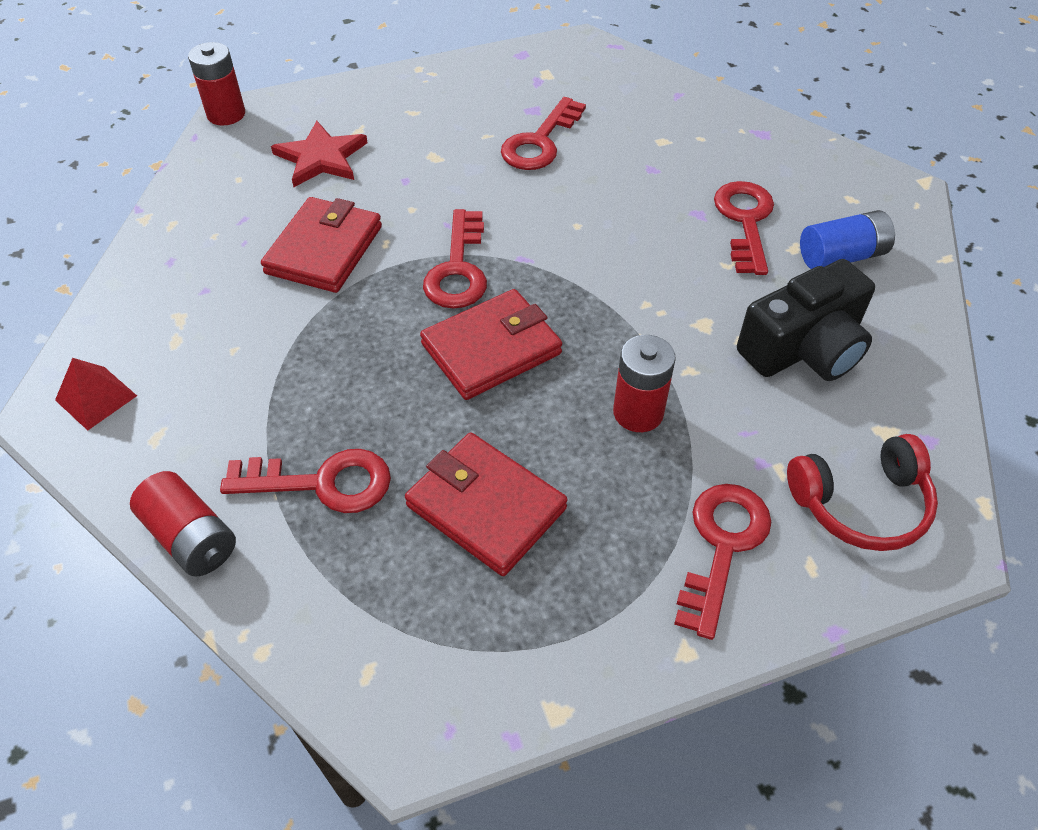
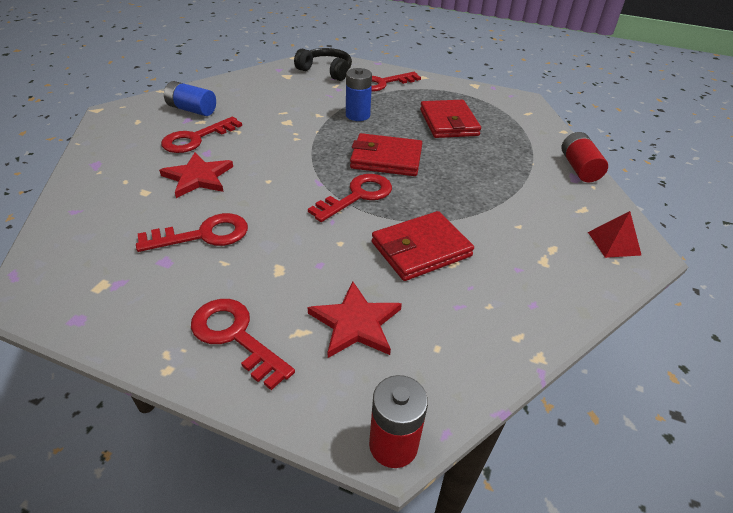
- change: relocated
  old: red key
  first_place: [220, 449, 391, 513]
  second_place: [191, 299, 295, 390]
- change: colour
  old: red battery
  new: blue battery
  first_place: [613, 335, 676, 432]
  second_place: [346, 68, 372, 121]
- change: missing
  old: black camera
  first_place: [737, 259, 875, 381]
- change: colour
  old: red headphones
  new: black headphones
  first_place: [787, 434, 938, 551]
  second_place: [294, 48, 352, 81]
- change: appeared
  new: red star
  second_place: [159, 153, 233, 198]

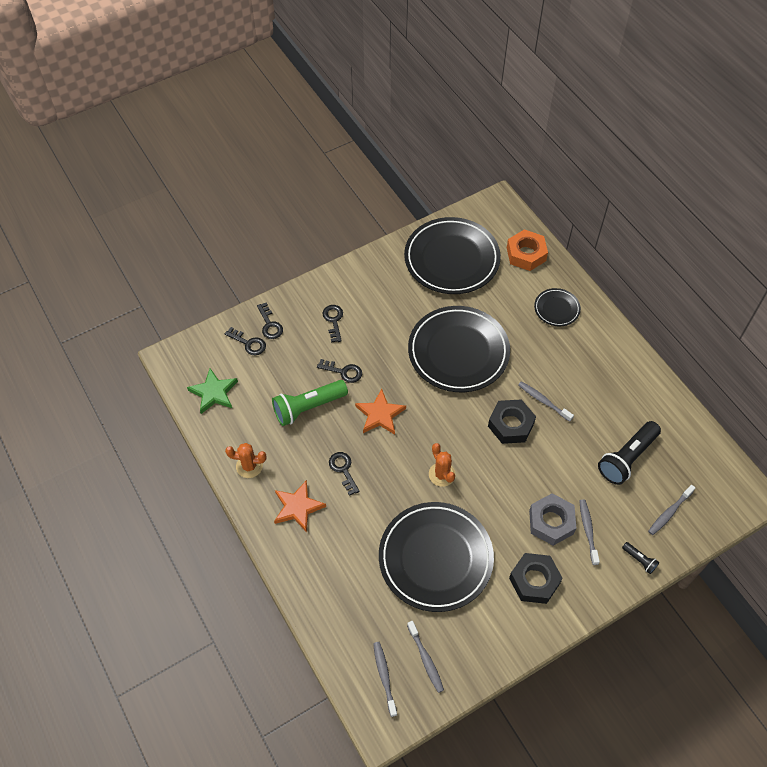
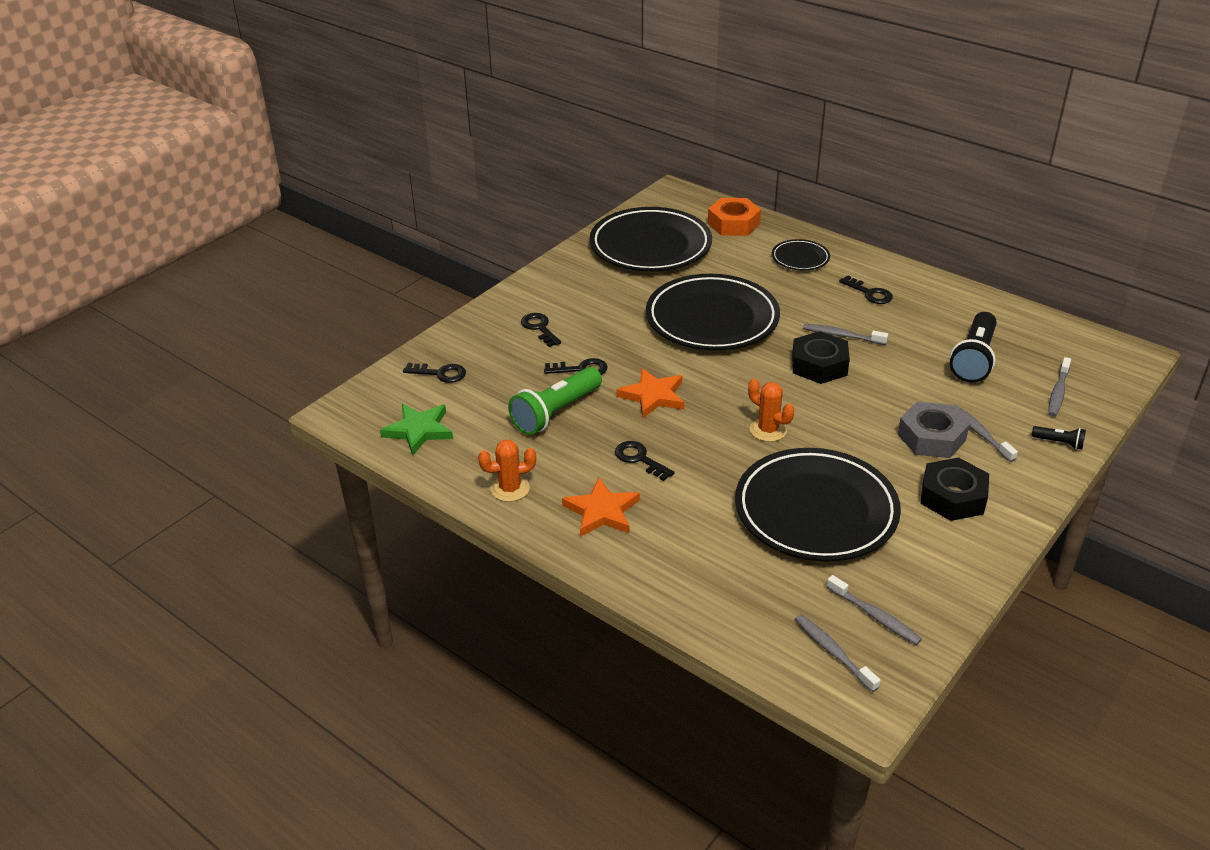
- change: relocated
  old: black key
  first_place: [257, 303, 283, 339]
  second_place: [839, 275, 893, 304]

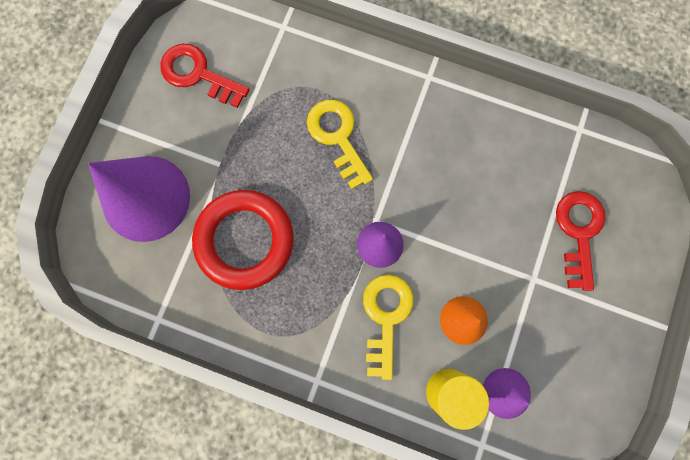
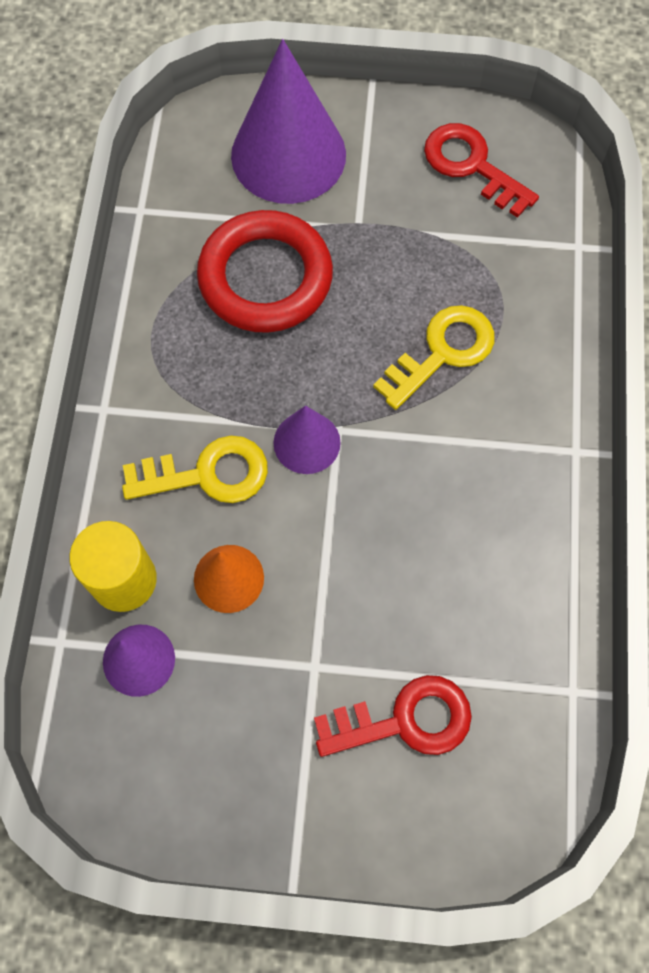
- change: spun
  old: red key
  first_place: [160, 44, 250, 108]
  second_place: [424, 123, 539, 218]
  degrees: -60

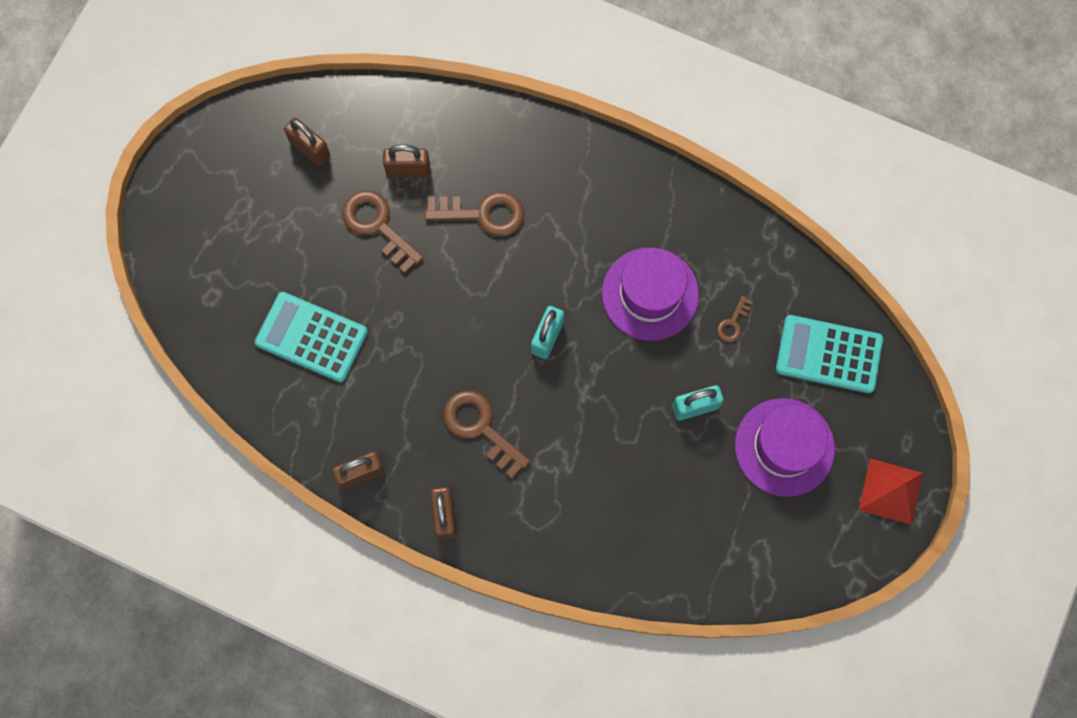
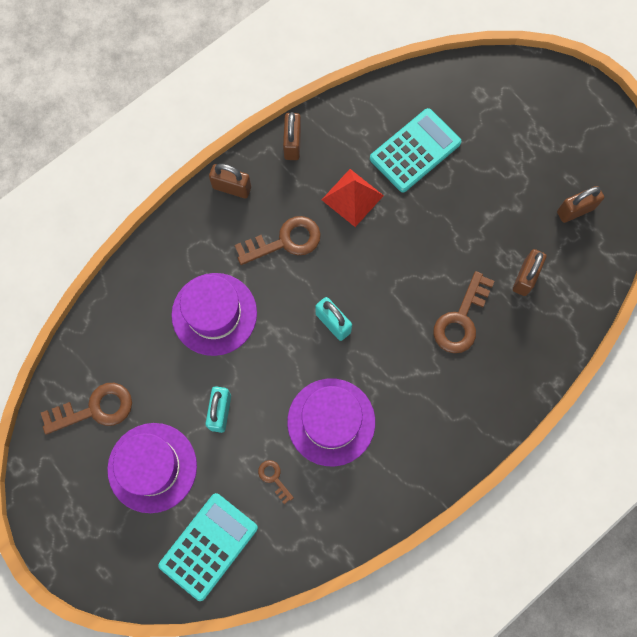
- change: relocated
  old: brown key
  first_place: [342, 190, 423, 273]
  second_place: [41, 383, 132, 435]
- change: relocated
  old: red pyramid
  first_place: [859, 458, 923, 525]
  second_place: [322, 169, 384, 227]
- change: appeared
  new: purple hat
  second_place: [172, 273, 257, 356]

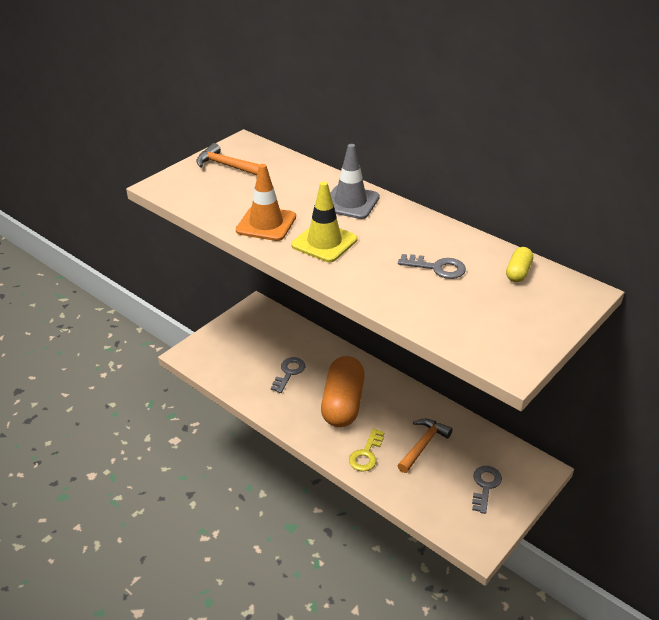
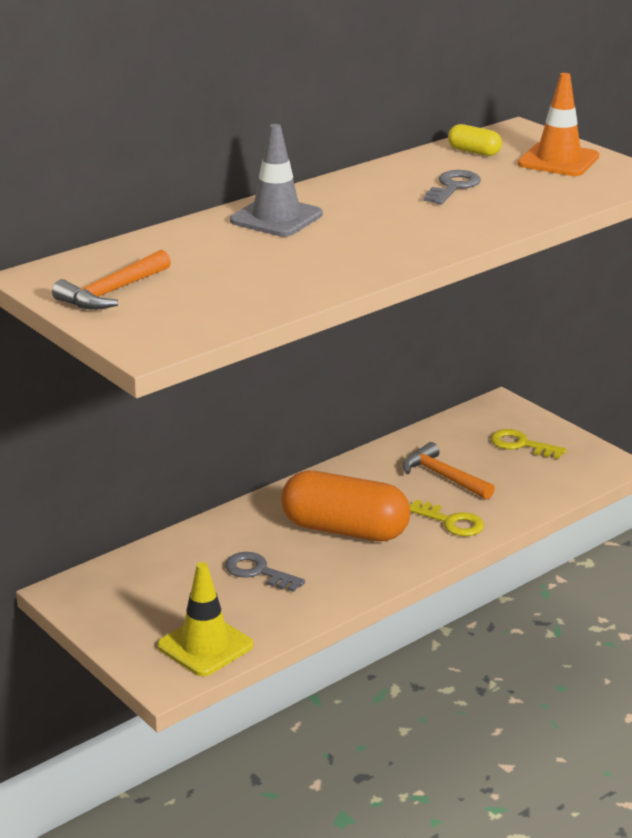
- change: relocated
  old: orange traffic cone
  first_place: [236, 164, 296, 241]
  second_place: [518, 73, 599, 176]
- change: relocated
  old: yellow traffic cone
  first_place: [291, 181, 357, 262]
  second_place: [157, 562, 253, 676]
- change: colour
  old: grey key
  new: yellow key
  first_place: [472, 466, 502, 514]
  second_place: [491, 429, 566, 459]

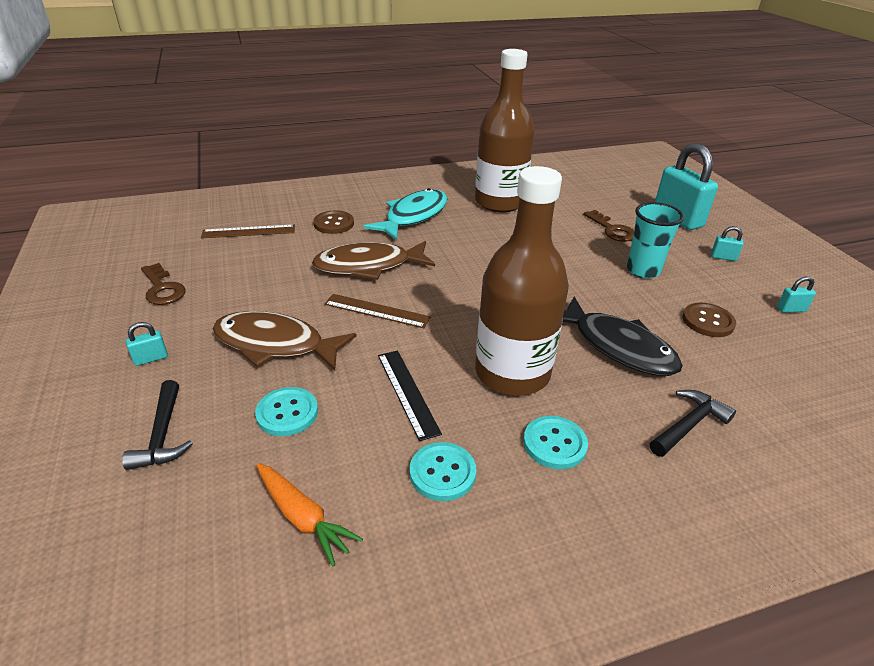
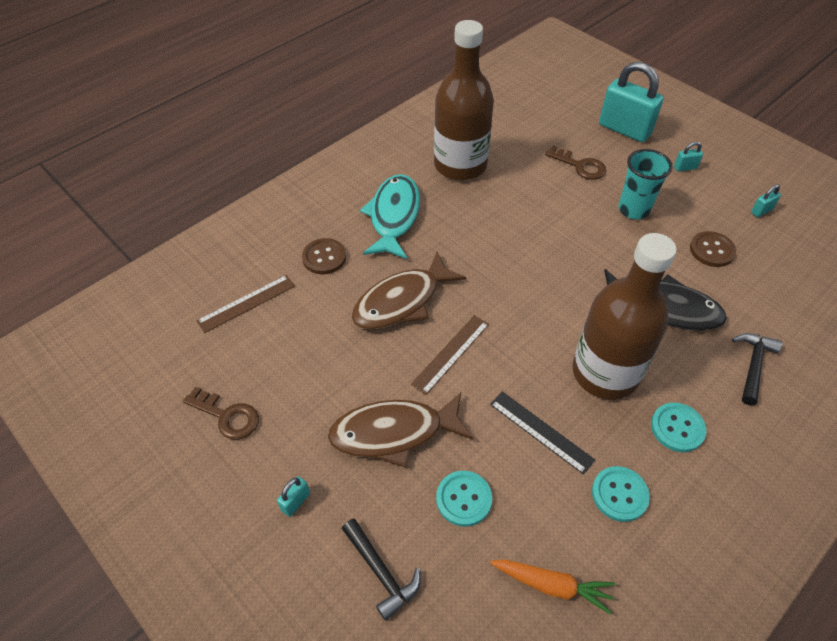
- change: spun
  old: brown ruler
  first_place: [325, 294, 431, 328]
  second_place: [411, 315, 489, 395]
  degrees: -45

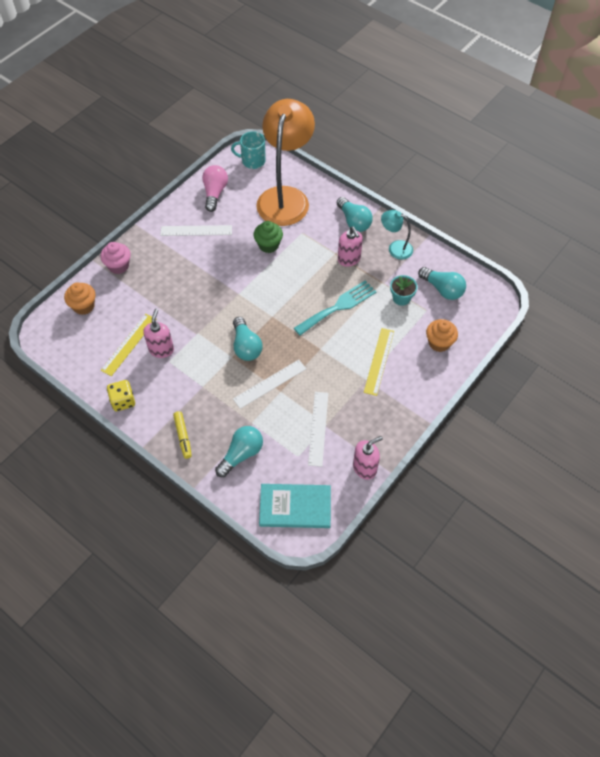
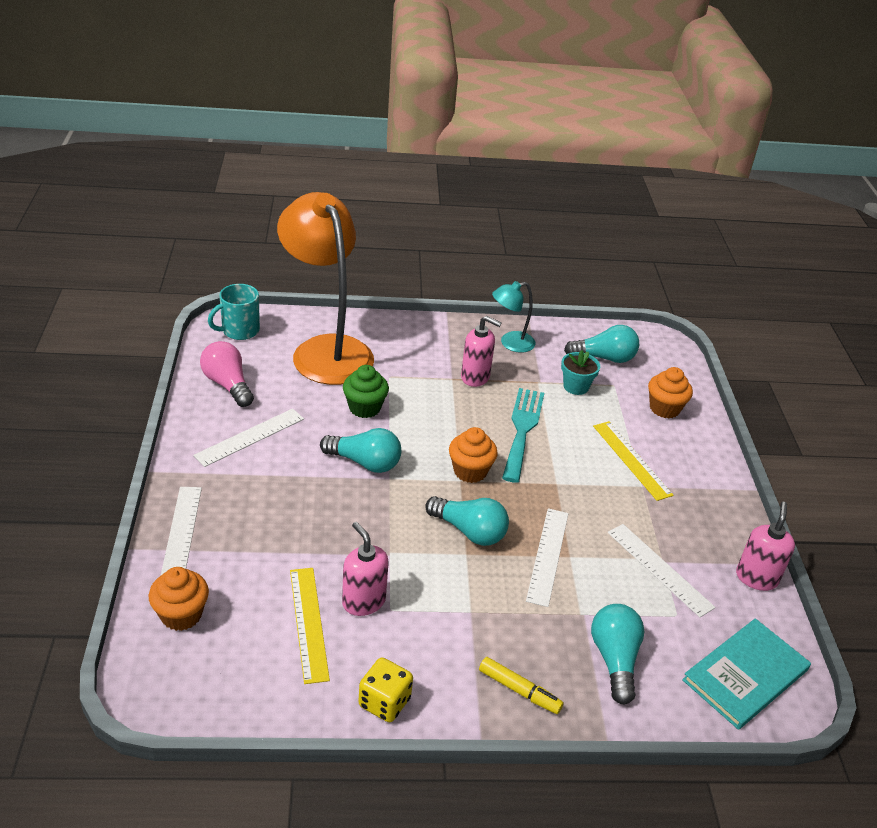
- change: exchanged
  old: pink cupcake
  new: white ruler
  first_place: [100, 242, 131, 274]
  second_place: [161, 487, 202, 575]
- change: relocated
  old: turquoise light bulb
  first_place: [337, 197, 373, 232]
  second_place: [320, 428, 401, 473]
- change: appeared
  new: orange cupcake
  second_place: [449, 427, 498, 483]

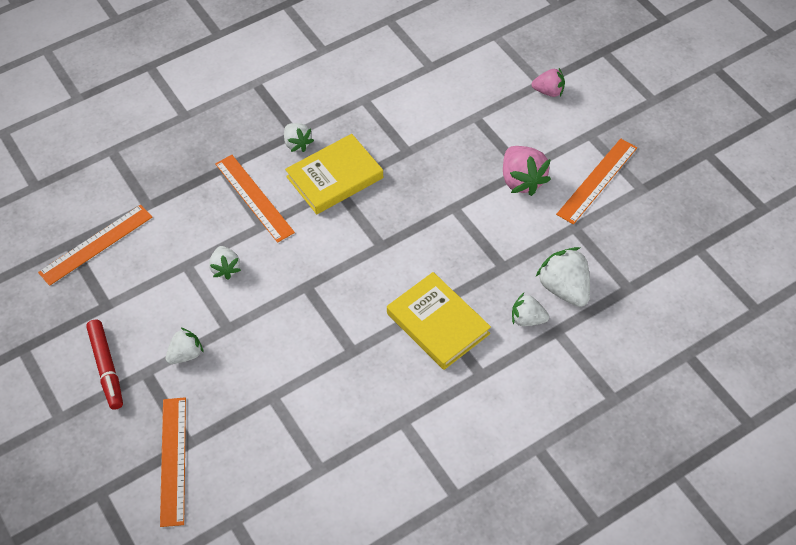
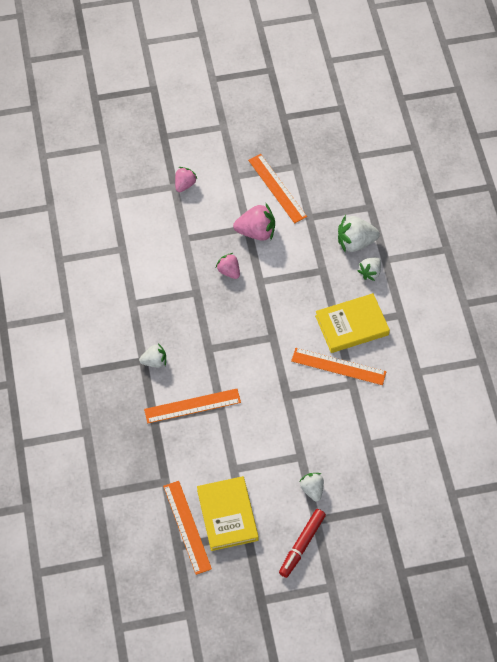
- change: spun
  old: red marker
  first_place: [86, 319, 123, 410]
  second_place: [279, 509, 326, 578]
  degrees: 120
- change: relocated
  old: orange ruler
  first_place: [160, 398, 186, 527]
  second_place: [291, 348, 387, 385]
- change: missing
  old: white strawberry
  first_place: [209, 246, 241, 280]
- change: relocated
  old: yellow book
  first_place: [285, 134, 383, 214]
  second_place: [197, 476, 259, 551]
- change: appeared
  new: pink strawberry
  second_place: [216, 253, 240, 279]

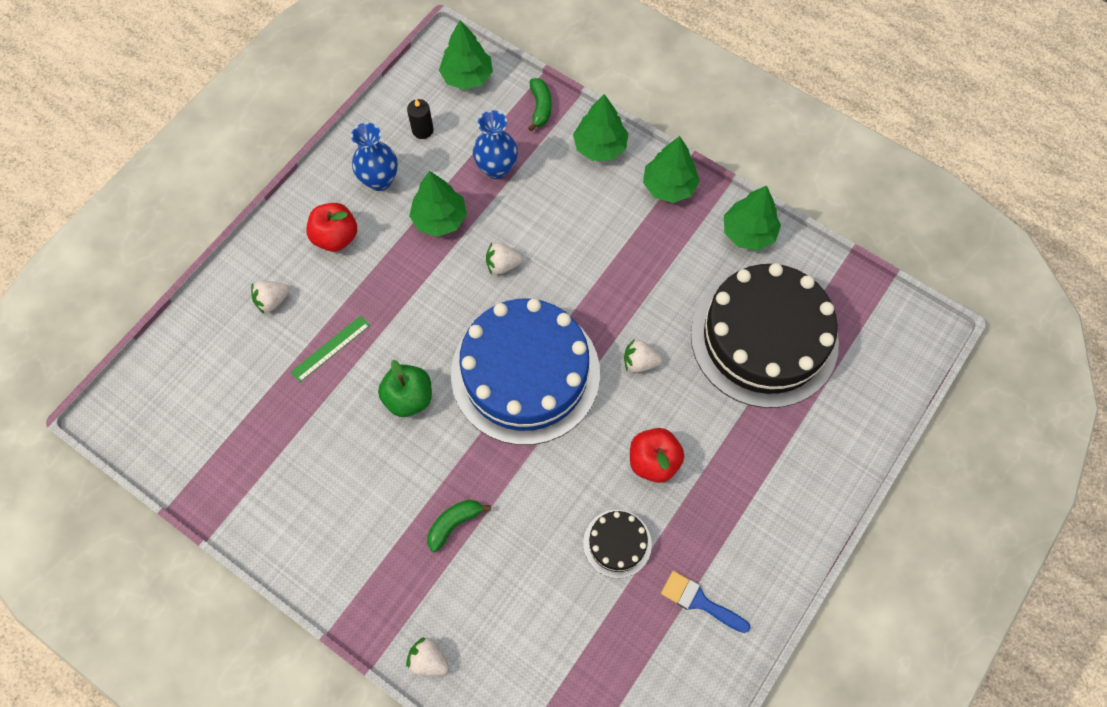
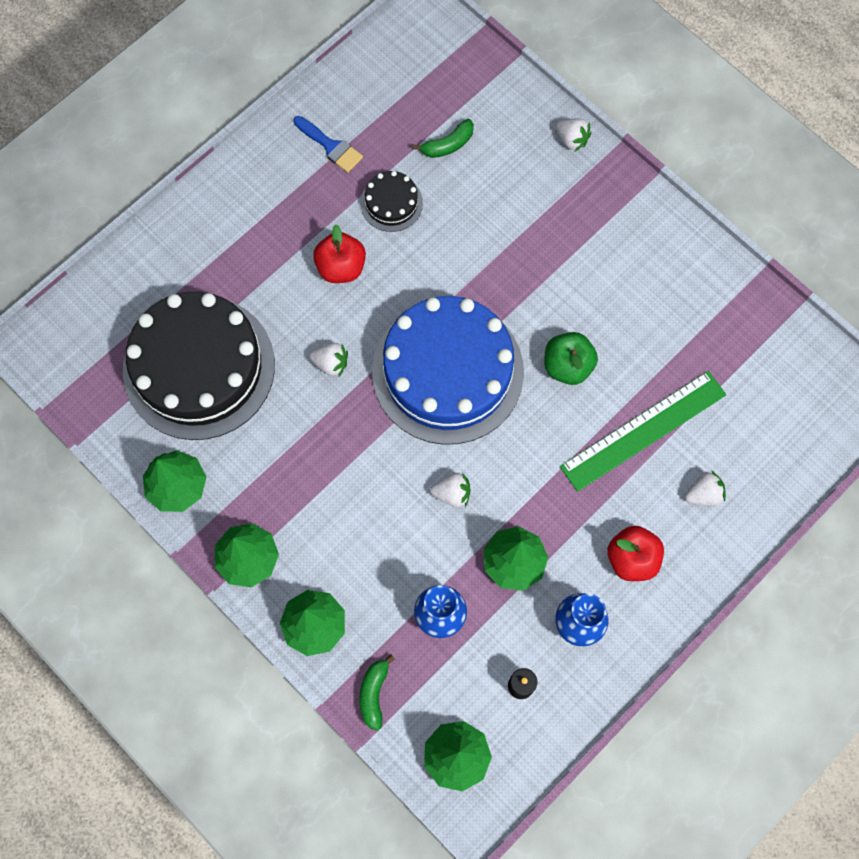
- change: size
  old: green ruler
  first_place: [291, 316, 370, 382]
  second_place: [560, 371, 727, 492]
  factor: 1.97
- change: relocated
  old: green banana
  first_place: [427, 500, 491, 552]
  second_place: [413, 119, 474, 158]

